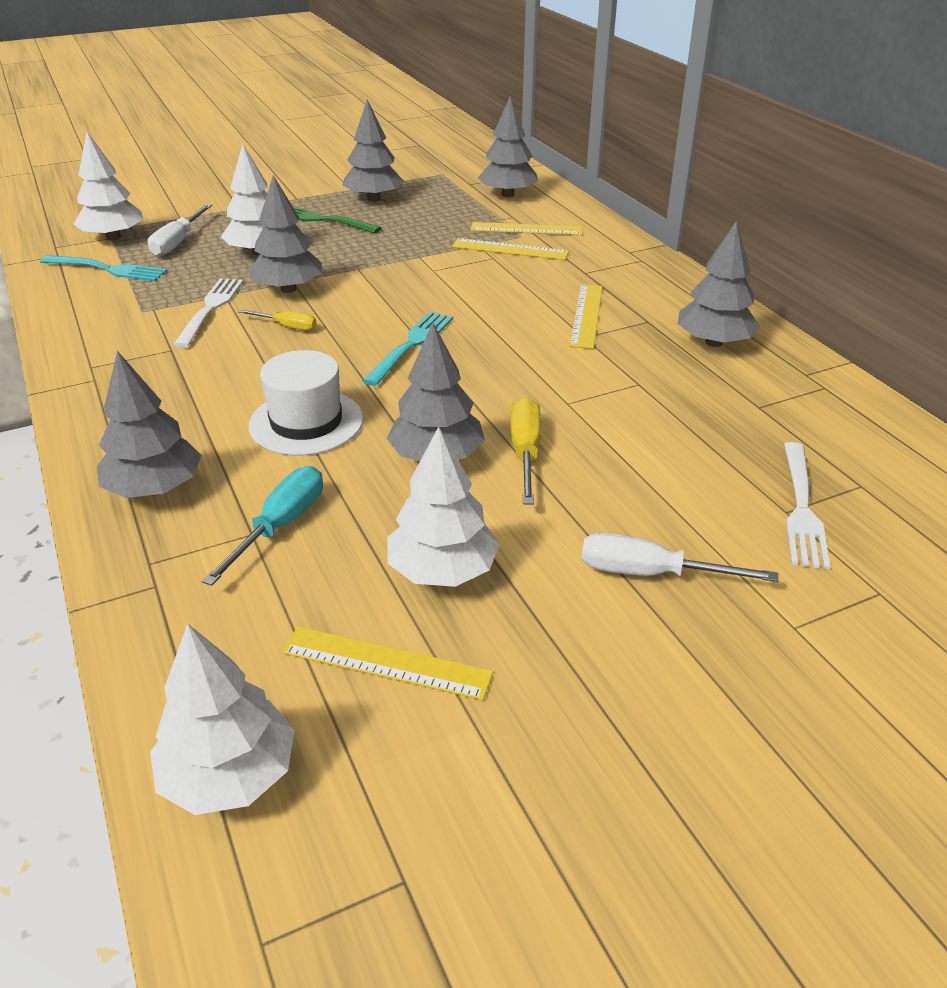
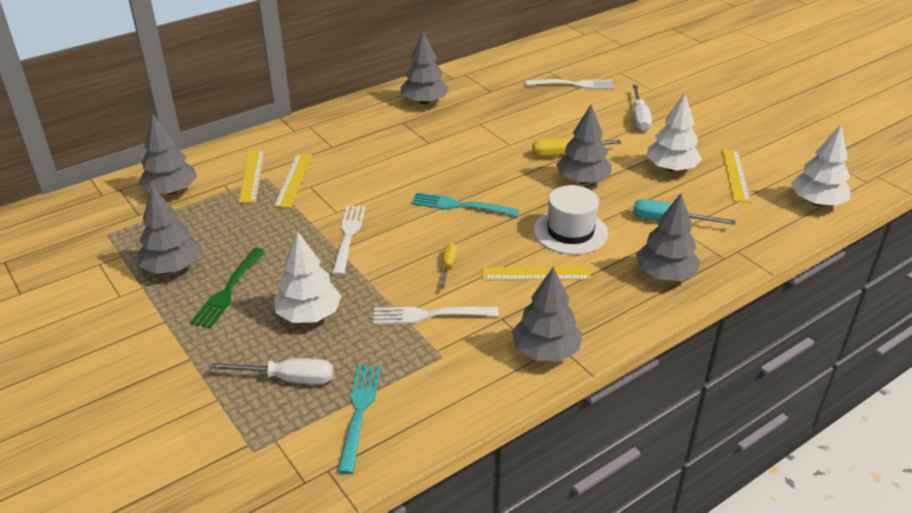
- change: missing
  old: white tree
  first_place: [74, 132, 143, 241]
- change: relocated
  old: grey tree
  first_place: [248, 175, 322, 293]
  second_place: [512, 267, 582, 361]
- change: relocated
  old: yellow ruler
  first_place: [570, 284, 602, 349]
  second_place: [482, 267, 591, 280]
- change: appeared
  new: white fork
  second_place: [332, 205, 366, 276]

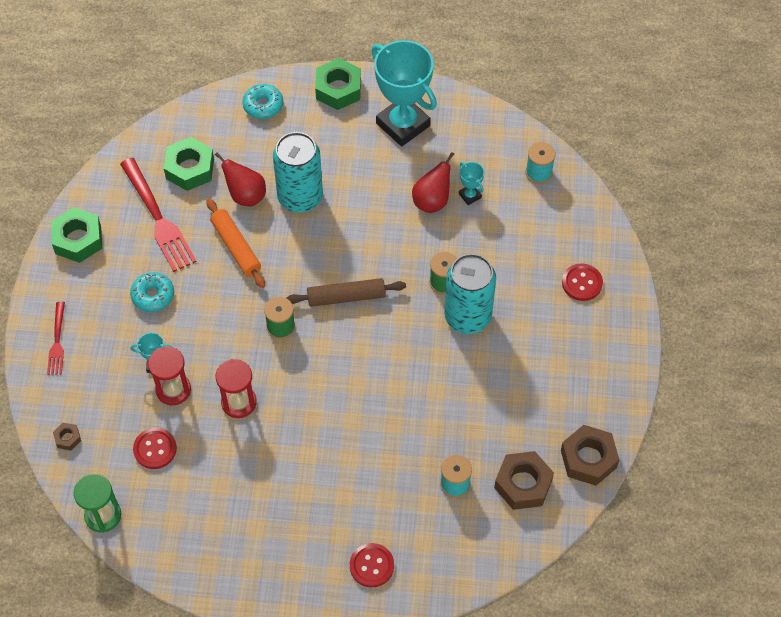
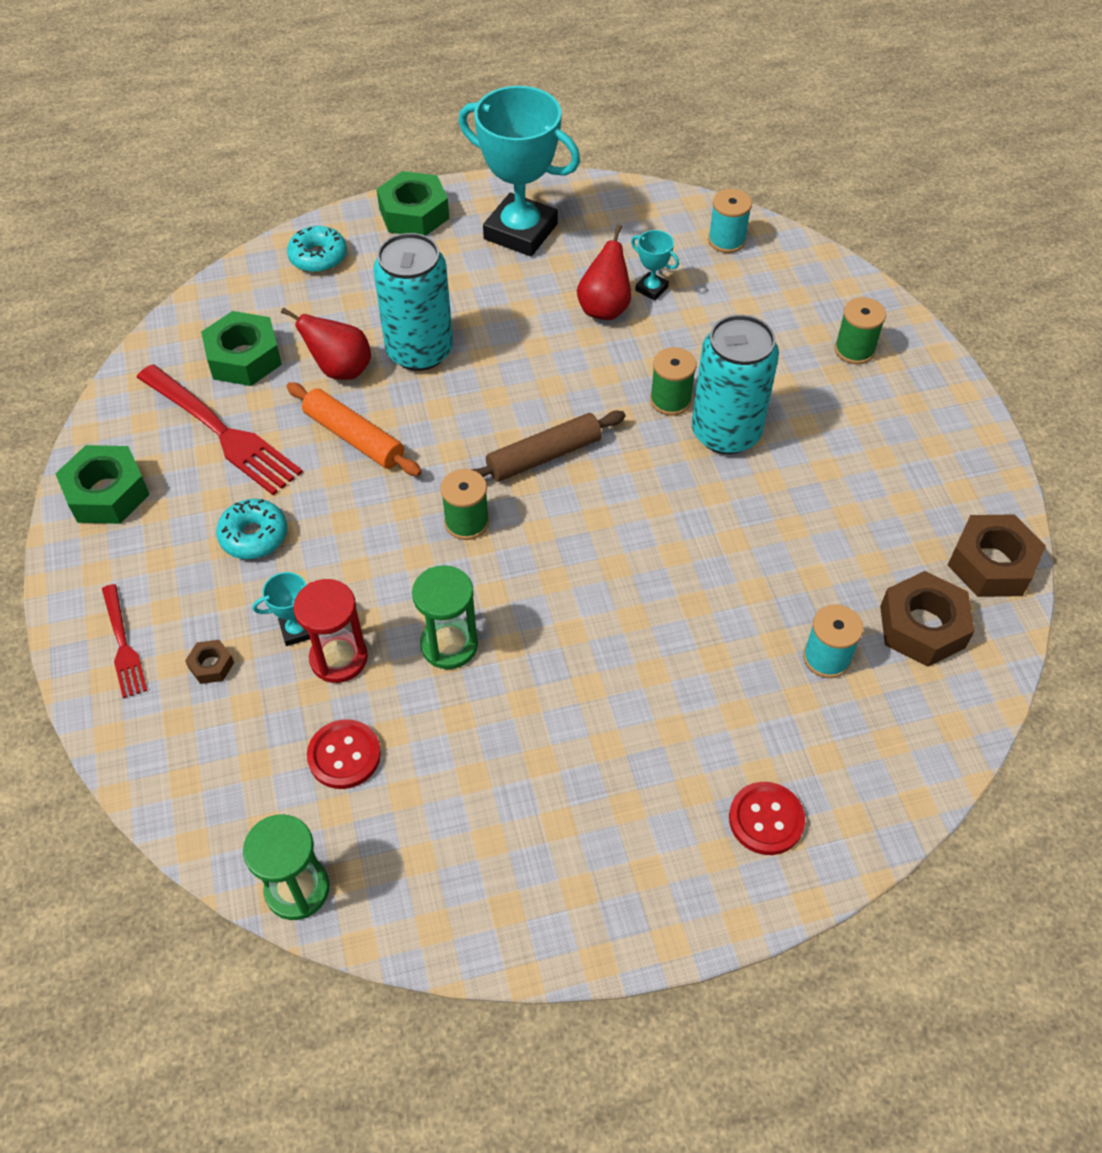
- change: relocated
  old: brown nut
  first_place: [53, 423, 81, 450]
  second_place: [185, 640, 234, 684]
- change: colour
  old: red hourglass
  new: green hourglass
  first_place: [216, 359, 257, 418]
  second_place: [412, 565, 478, 669]
- change: exchanged
  old: red button
  new: green spool
  first_place: [562, 263, 603, 301]
  second_place: [835, 297, 886, 364]

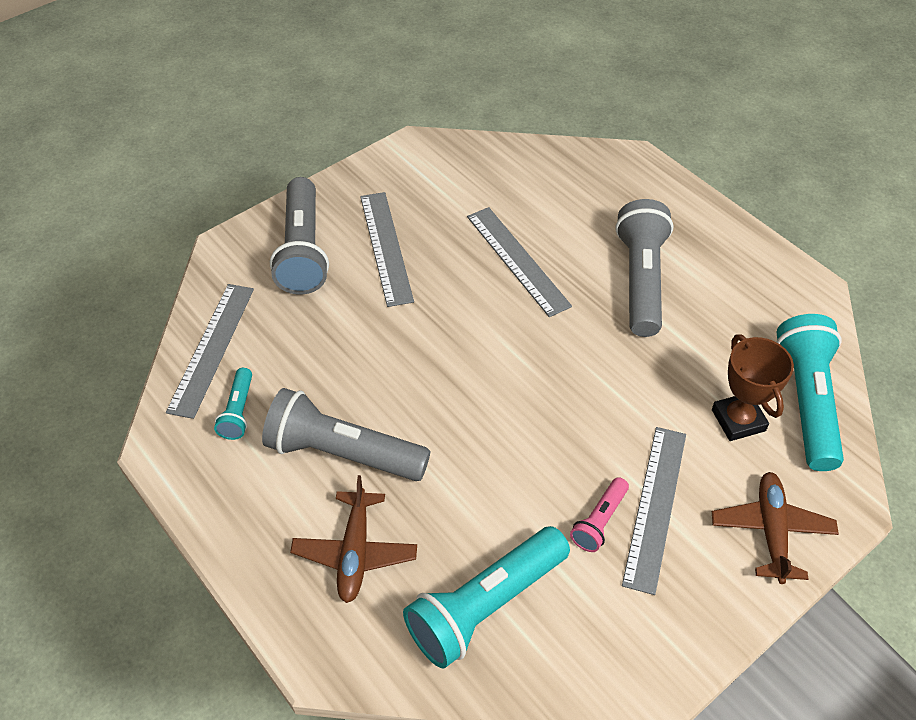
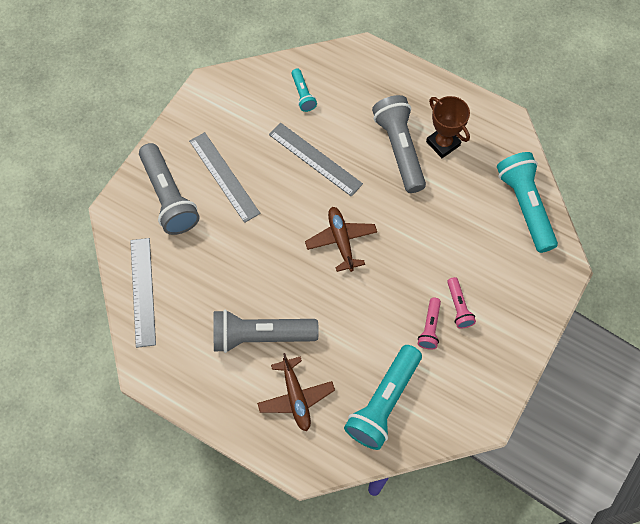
- change: relocated
  old: turquoise flashlight
  first_place: [214, 368, 252, 440]
  second_place: [291, 68, 317, 112]
- change: exchanged
  old: grey ruler
  new: pink flashlight
  first_place: [622, 427, 686, 595]
  second_place: [447, 277, 476, 329]
- change: relocated
  old: brown trophy
  first_place: [712, 334, 794, 441]
  second_place: [426, 96, 470, 158]
- change: relocated
  old: brown plane
  first_place: [712, 472, 839, 584]
  second_place: [305, 207, 377, 272]

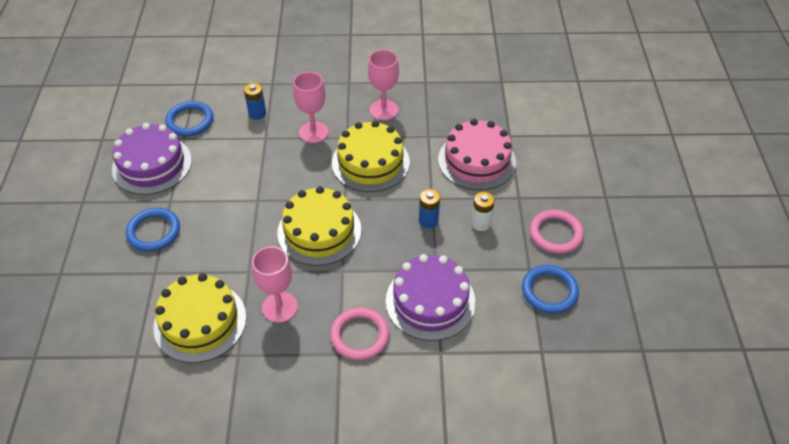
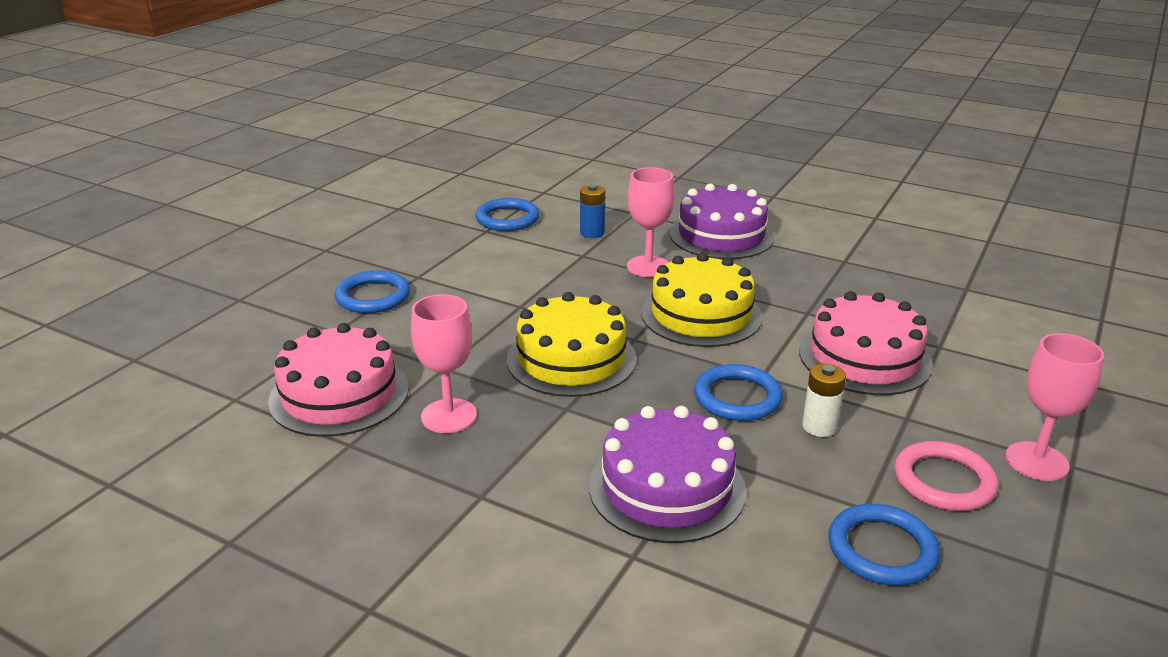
- change: relocated
  old: purple cake
  first_place: [112, 123, 192, 195]
  second_place: [669, 184, 774, 259]
- change: colour
  old: yellow cake
  new: pink cake
  first_place: [153, 273, 246, 363]
  second_place: [268, 323, 409, 437]
- change: missing
  old: pink ring
  first_place: [330, 307, 389, 360]
- change: relocated
  old: pink goblet
  first_place: [368, 50, 399, 120]
  second_place: [1005, 333, 1104, 481]
- change: exchanged
  old: blue battery
  new: blue ring
  first_place: [419, 189, 440, 228]
  second_place: [694, 364, 783, 421]

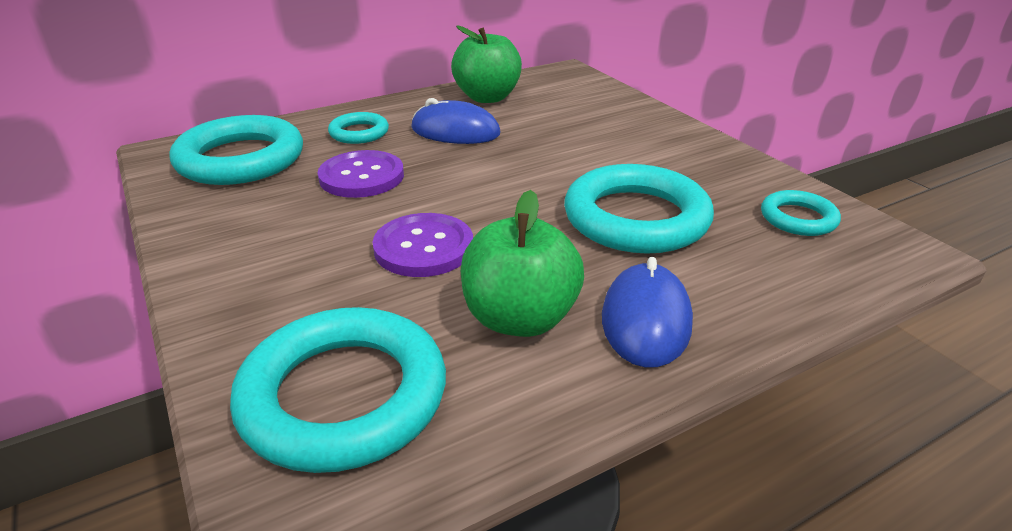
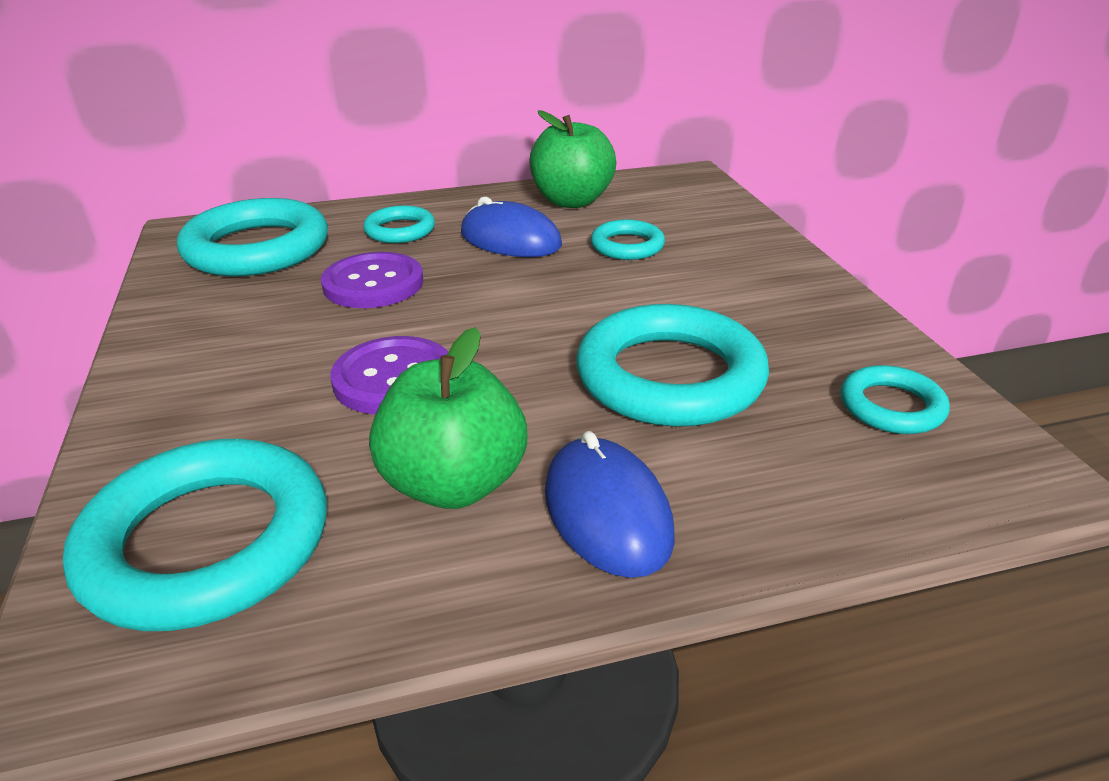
- change: spun
  old: blue mouse
  first_place: [602, 257, 693, 368]
  second_place: [545, 431, 675, 578]
  degrees: -45
- change: appeared
  new: turquoise ring
  second_place: [591, 219, 665, 260]

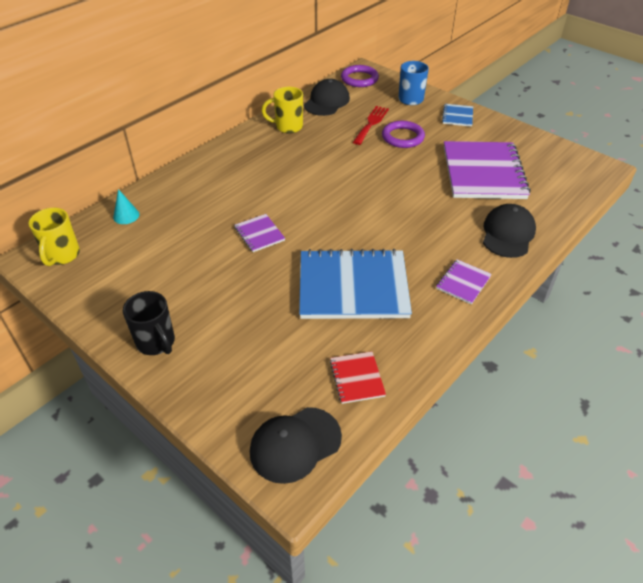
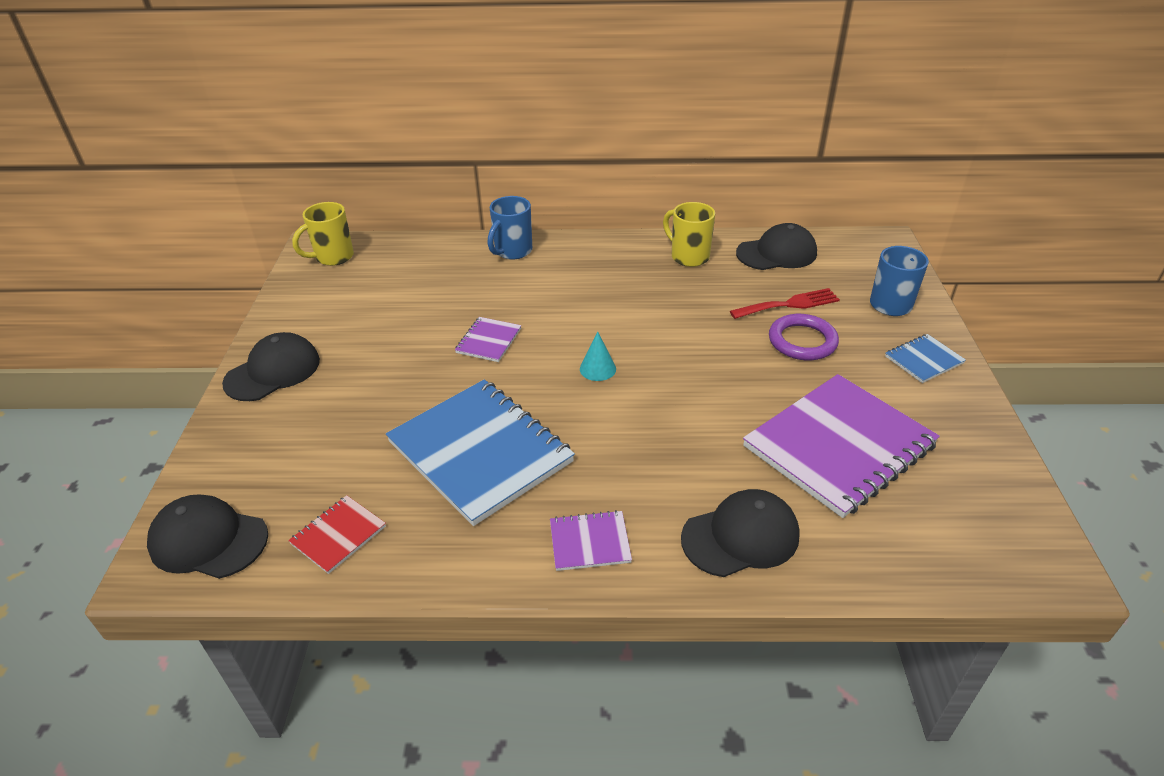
- change: relocated
  old: turquoise cone
  first_place: [113, 189, 139, 224]
  second_place: [580, 332, 616, 381]
- change: exchanged
  old: black mug
  new: black cap
  first_place: [123, 291, 175, 355]
  second_place: [222, 332, 320, 401]
- change: missing
  old: purple ring
  first_place: [341, 65, 379, 87]
- change: appeared
  new: blue mug
  second_place: [488, 196, 532, 260]

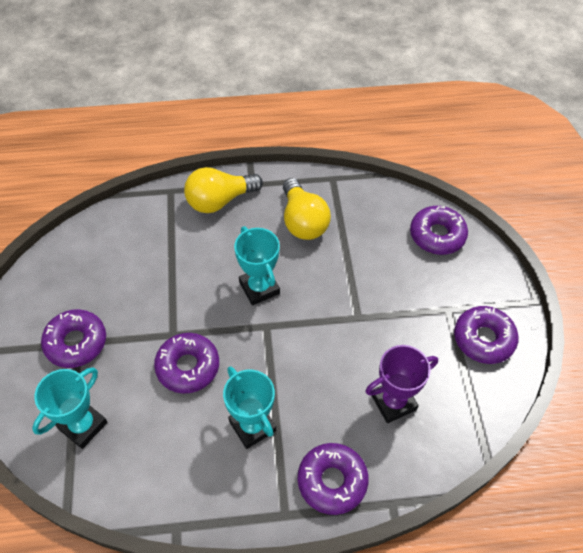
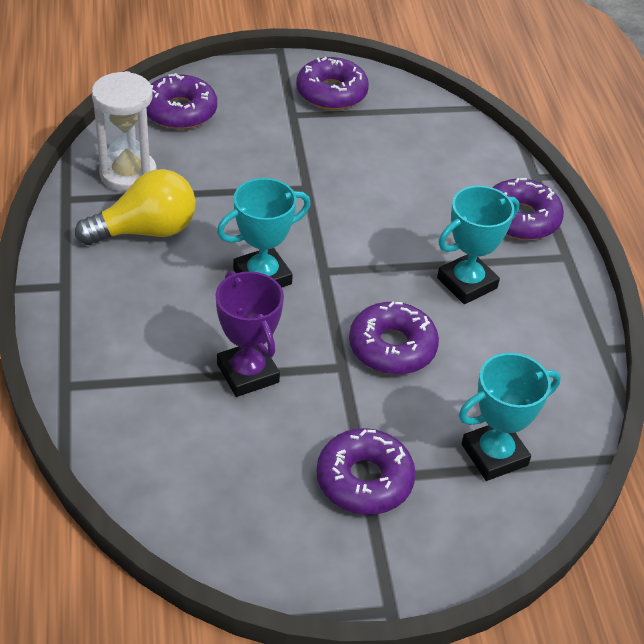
- change: spun
  old: turquoise trophy
  first_place: [32, 367, 107, 449]
  second_place: [459, 353, 561, 481]
  degrees: -60
- change: missing
  old: yellow light bulb
  first_place: [184, 167, 263, 213]
- change: relocated
  old: purple trophy
  first_place: [365, 345, 438, 423]
  second_place: [216, 271, 284, 397]
- change: appeared
  new: white hourglass
  second_place: [92, 71, 157, 192]

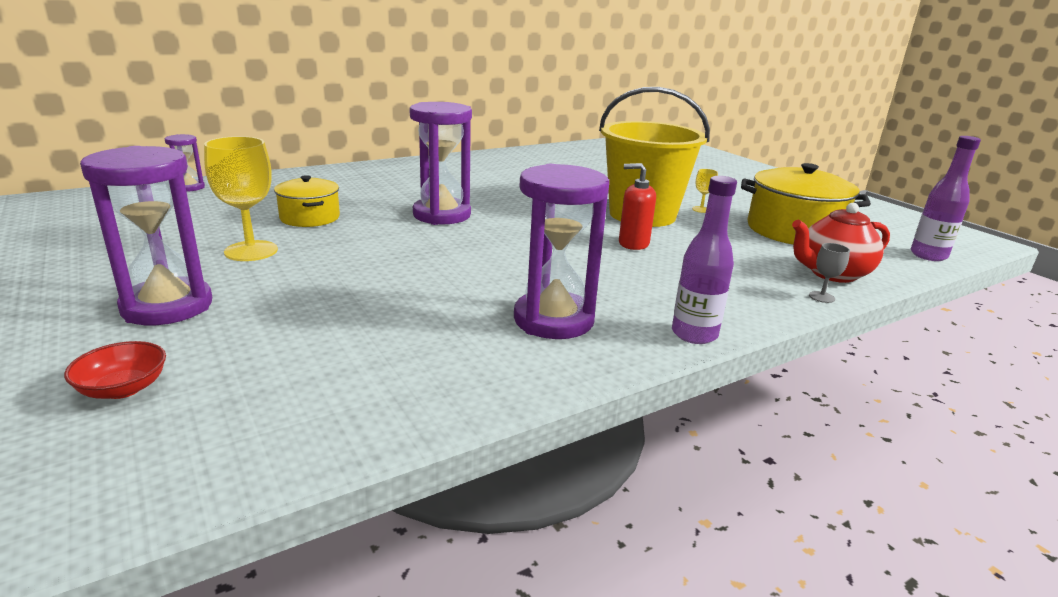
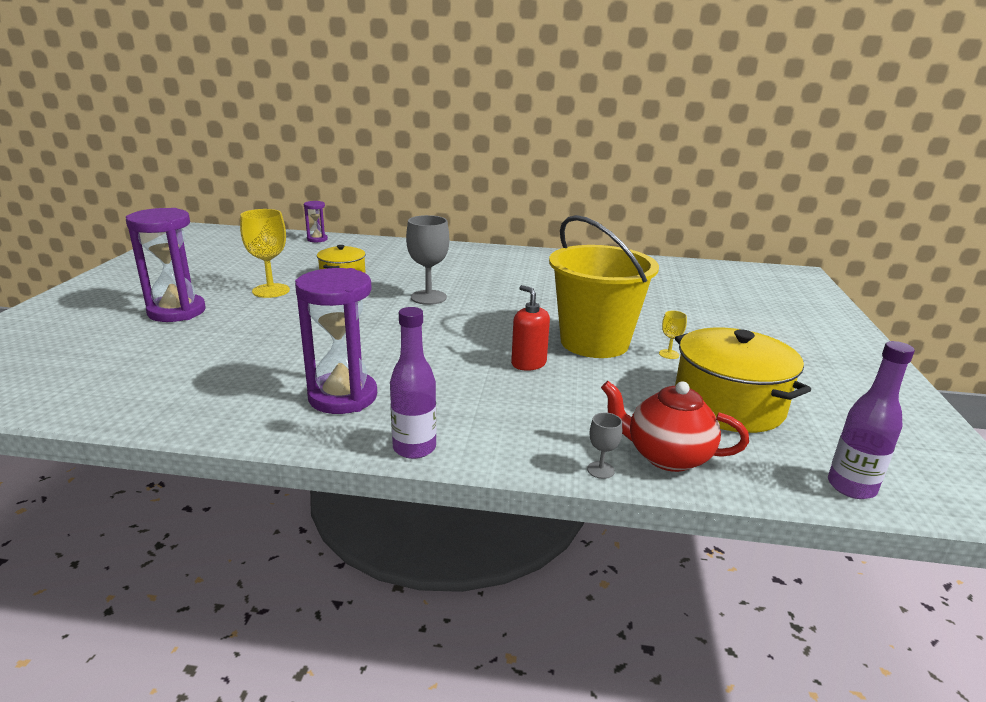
- change: missing
  old: red bowl
  first_place: [64, 341, 166, 399]
- change: exchanged
  old: purple hourglass
  new: grey goblet
  first_place: [409, 102, 472, 225]
  second_place: [406, 215, 449, 305]

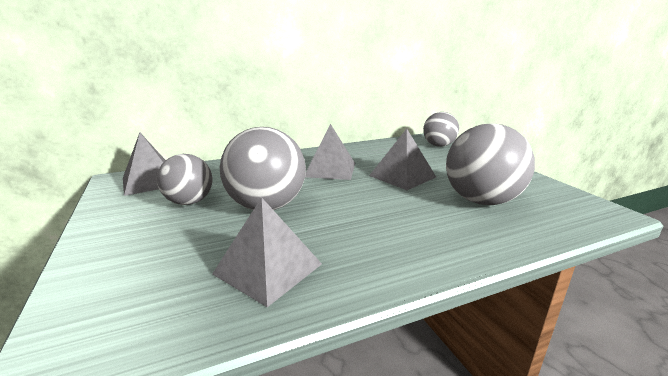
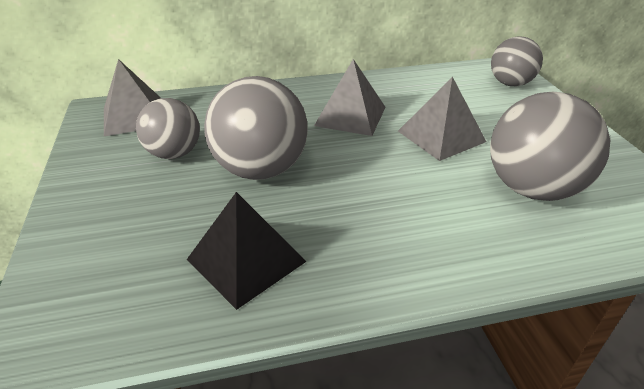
- change: colour
  old: grey pyramid
  new: black pyramid
  first_place: [212, 197, 322, 307]
  second_place: [186, 192, 306, 310]

